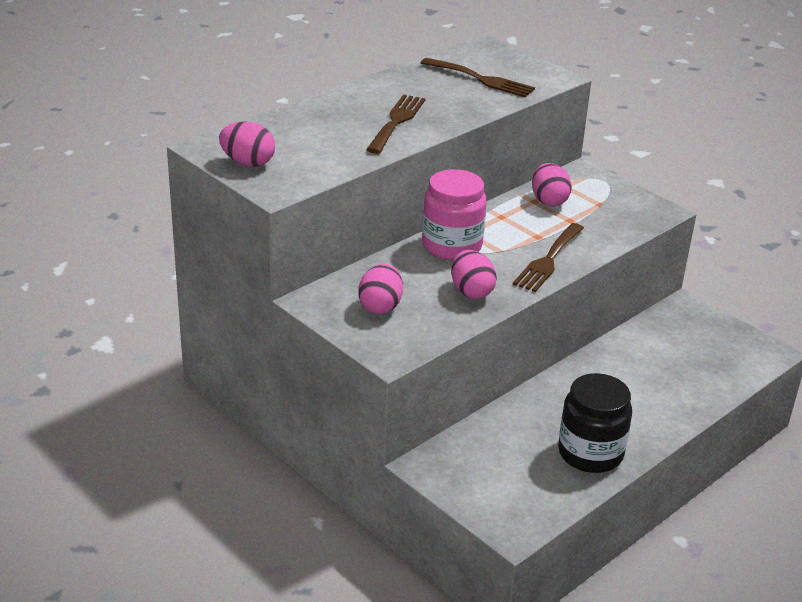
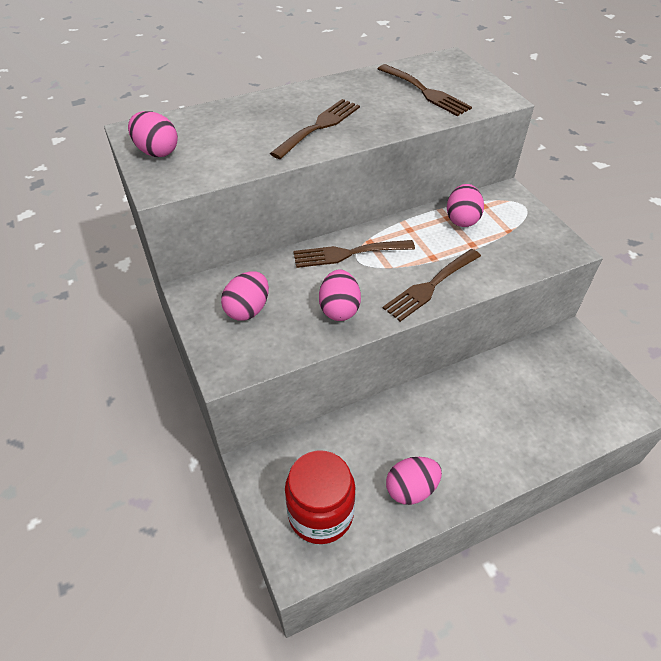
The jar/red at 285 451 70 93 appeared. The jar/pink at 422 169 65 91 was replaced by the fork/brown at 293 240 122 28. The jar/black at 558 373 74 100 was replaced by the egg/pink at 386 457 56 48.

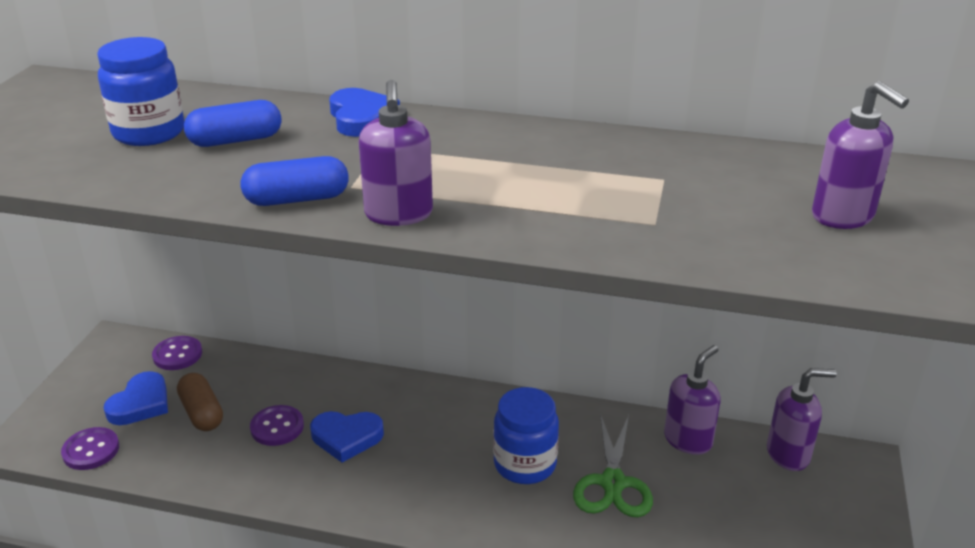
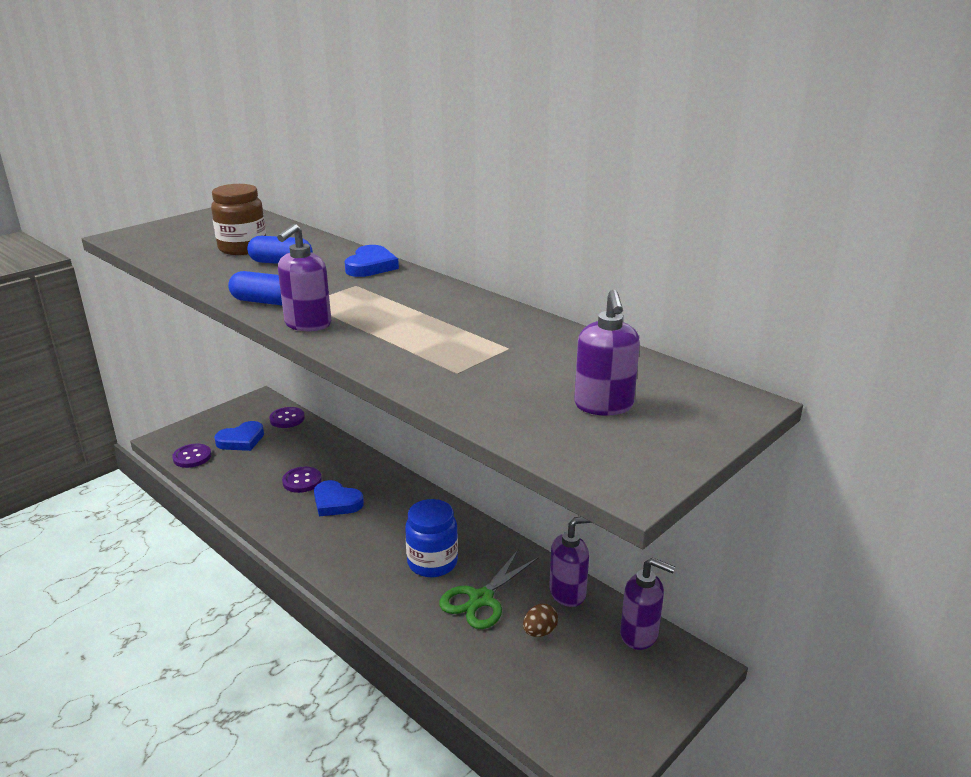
The jar/blue at 97 37 88 109 became the jar/brown at 211 184 55 71. The egg/brown at 523 604 35 33 appeared. The capsule/brown at 177 373 46 58 disappeared.

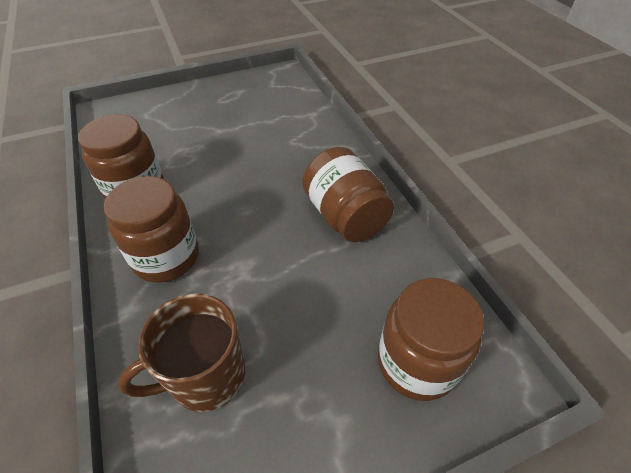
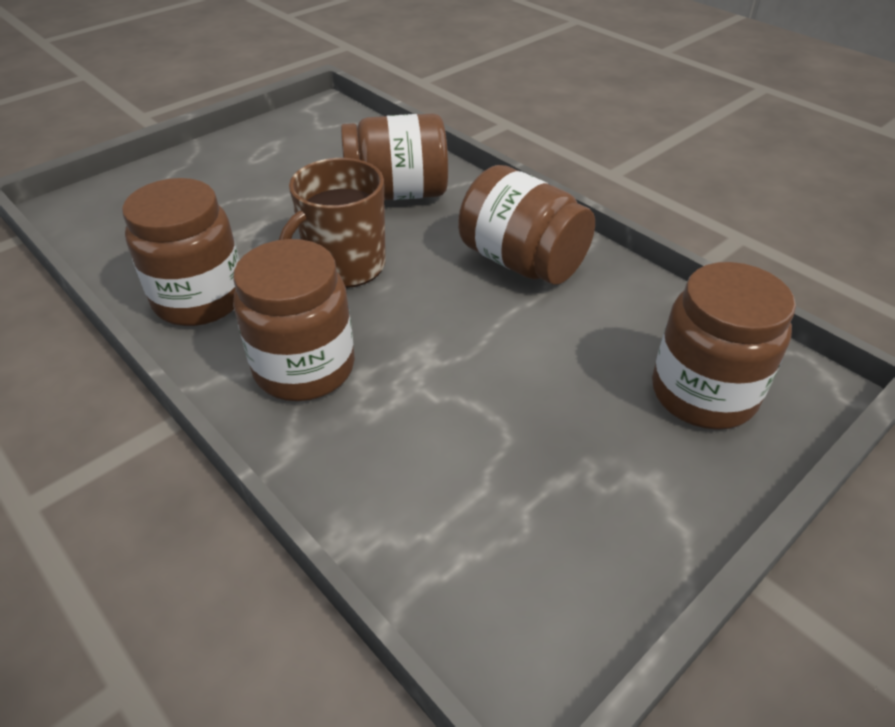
The mug/brown moved from 118 293 127 119 to 279 158 107 130. The jar/brown at 341 114 107 86 appeared.

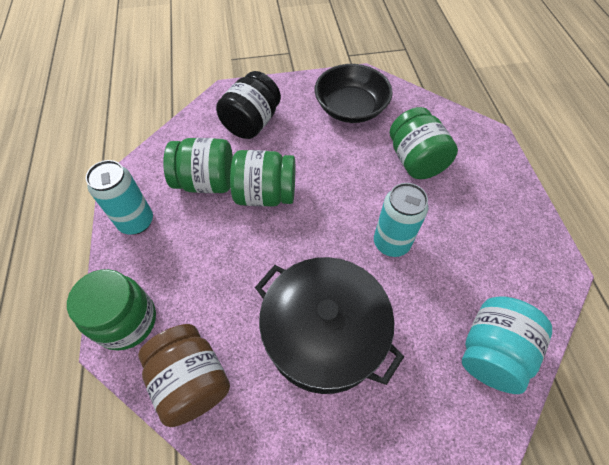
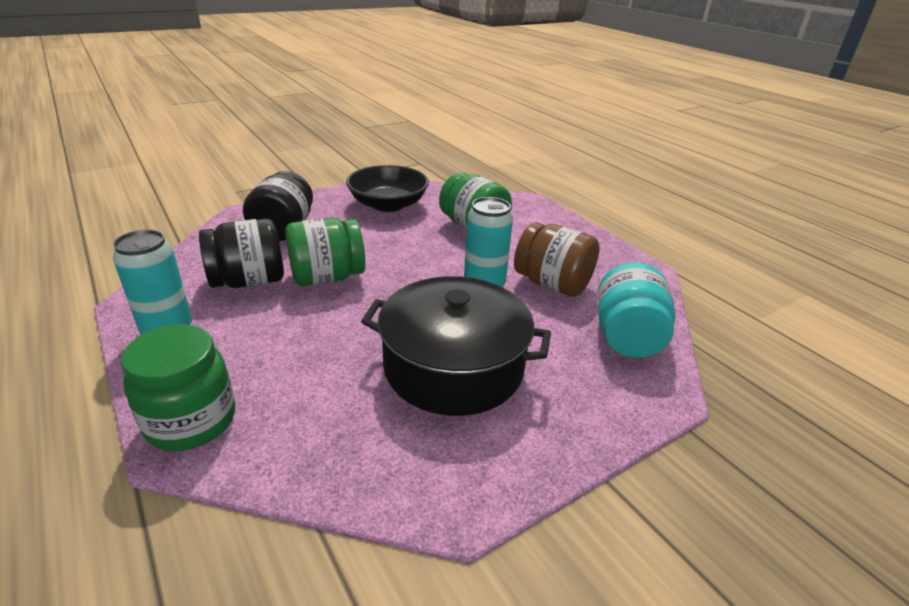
The jar/green at 163 138 70 55 became the jar/black at 199 218 85 70. The jar/brown moved from 138 324 92 103 to 514 222 85 75.

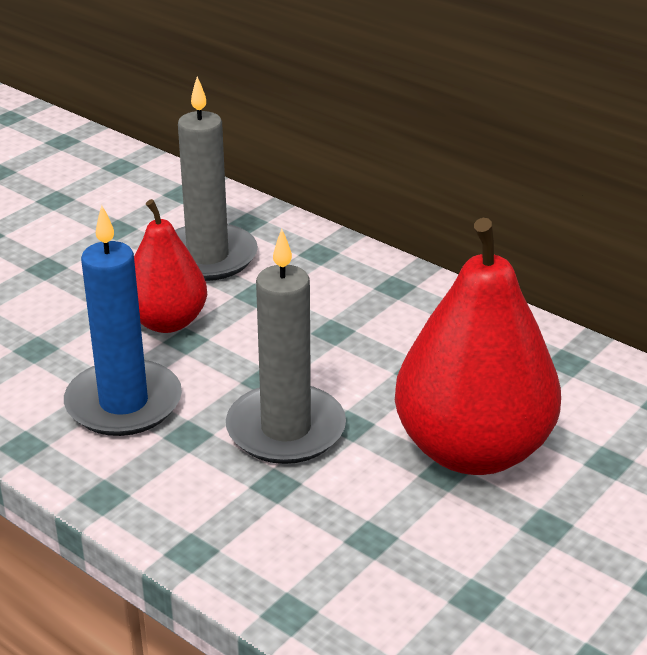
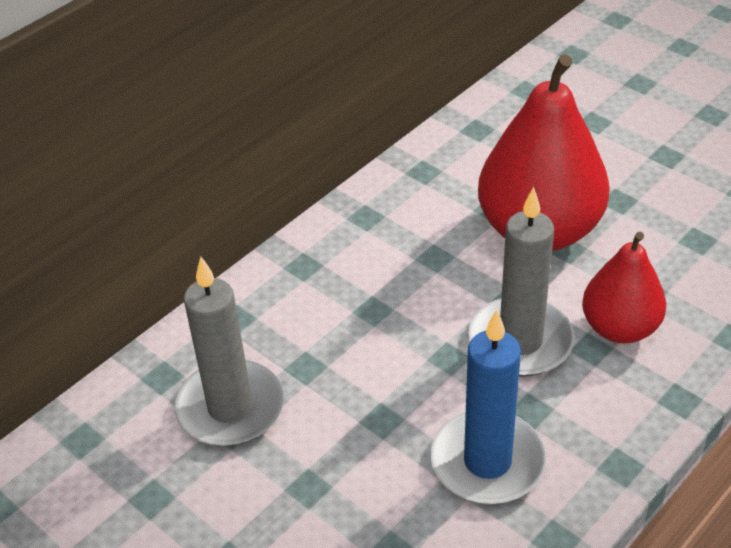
The pear/red moved from 134 199 73 134 to 582 232 84 112.

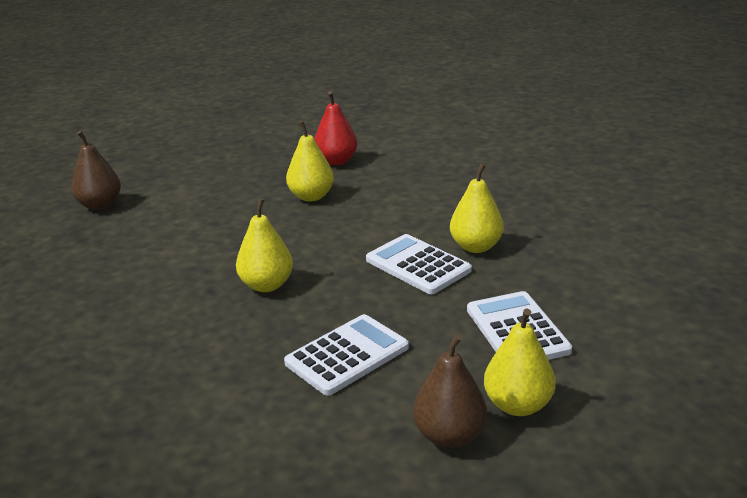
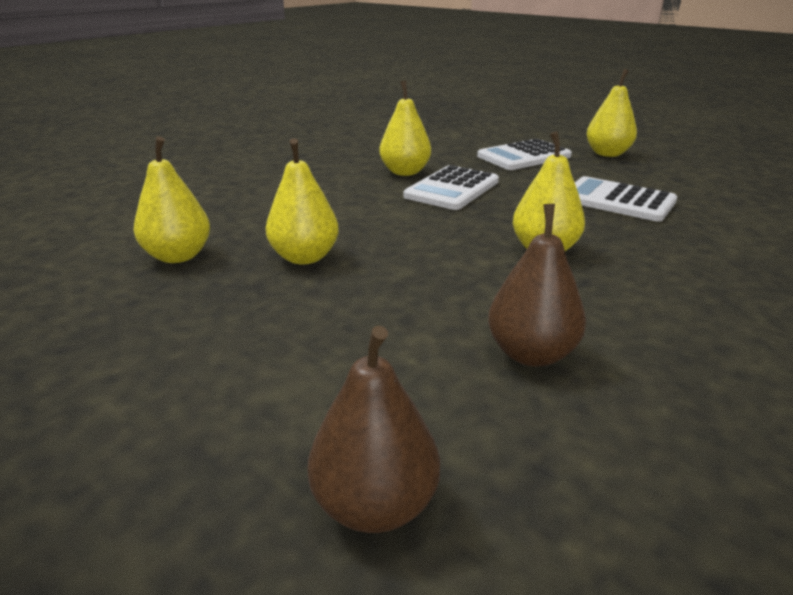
The pear/red at 314 91 43 74 became the pear/yellow at 134 136 76 127. The pear/brown moved from 413 334 74 114 to 488 204 98 163.

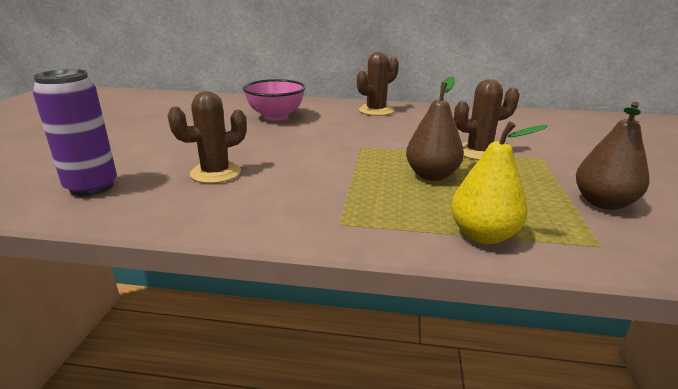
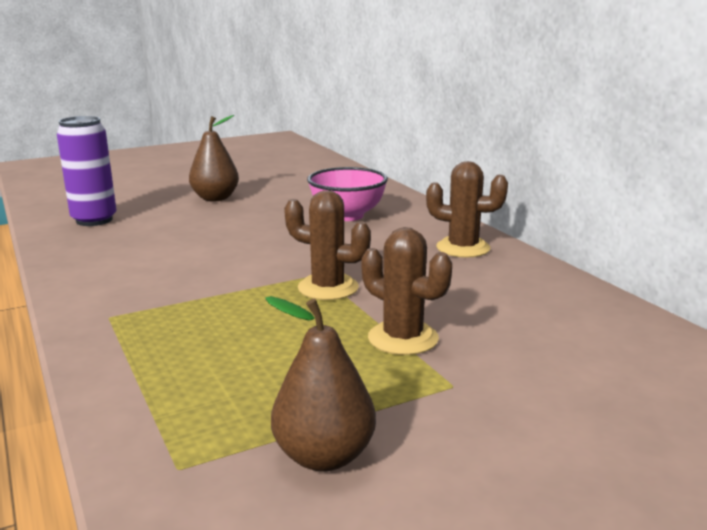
The pear/brown moved from 406 76 58 105 to 189 115 50 86. The cactus/brown moved from 167 91 80 92 to 284 190 87 110. The pear/yellow at 451 121 97 123 disappeared.

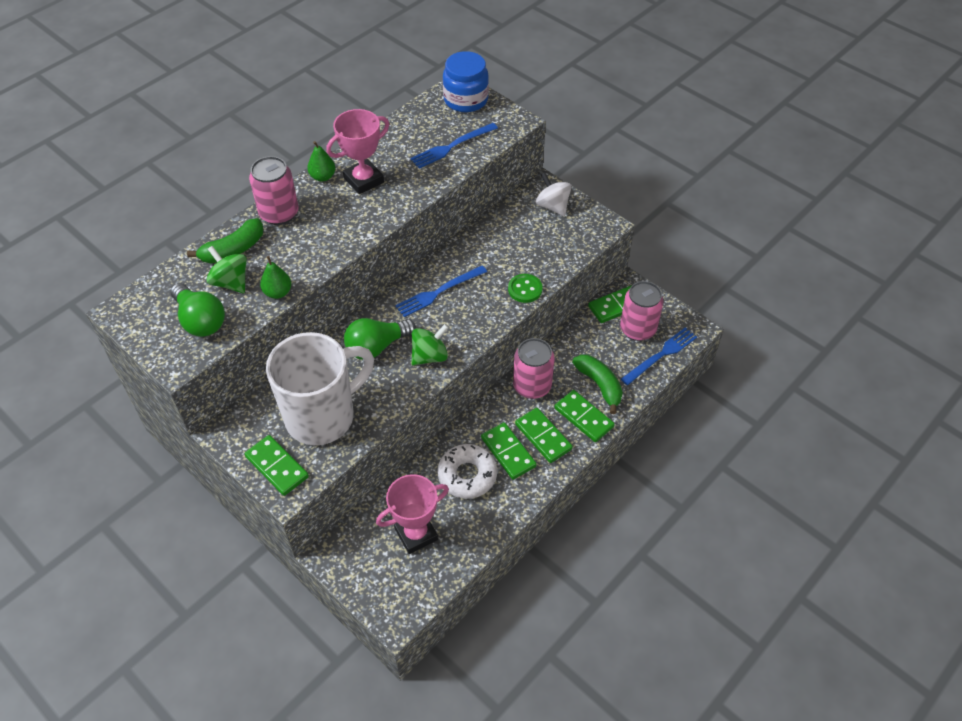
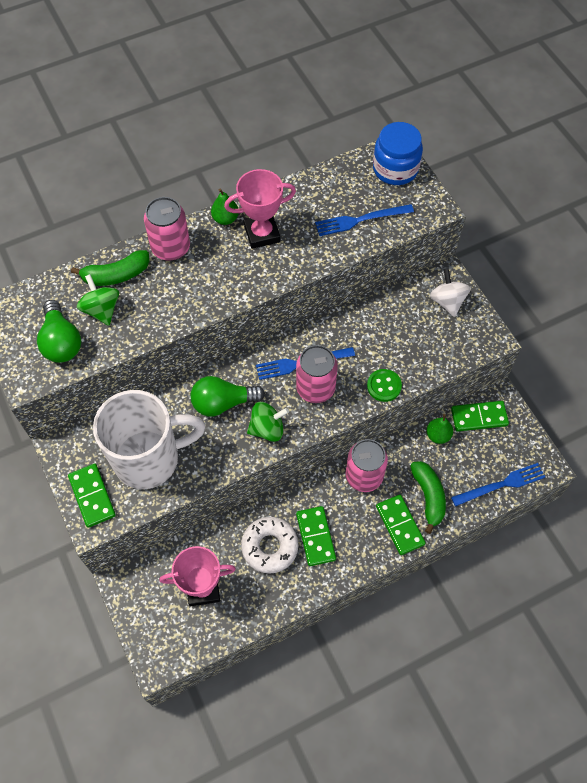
The can/pink moved from 620 281 44 60 to 296 345 42 58. The pear/green moved from 260 256 31 43 to 426 414 27 30. The domino/green at 515 408 58 55 disappeared.

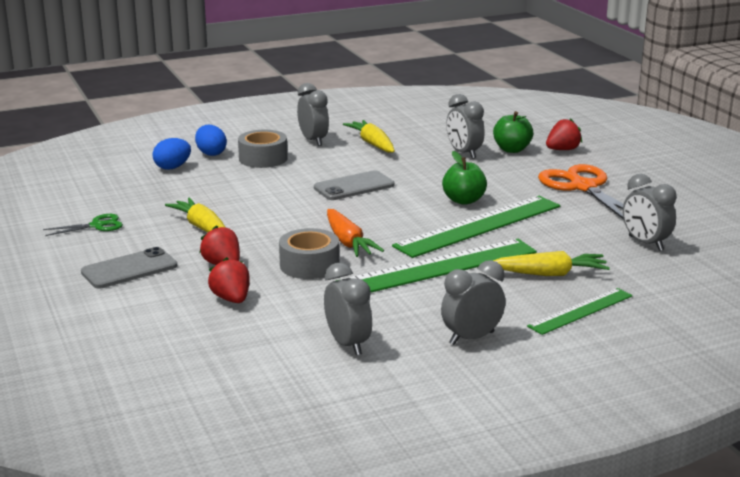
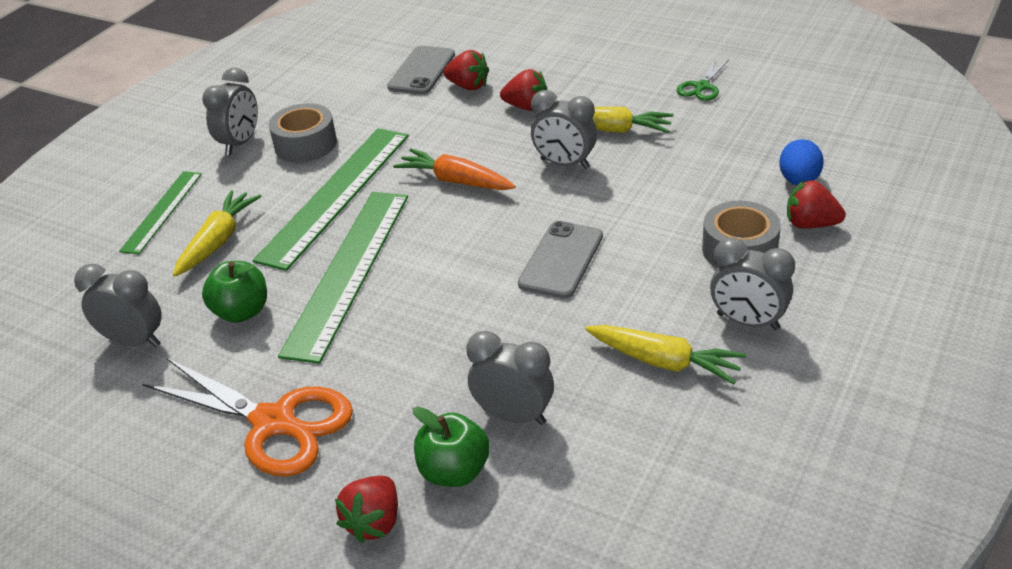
The carrot/yellow at 493 251 117 25 turned 150 degrees clockwise. The apple/green moved from 442 151 45 54 to 202 261 65 62. The tape/grey moved from 279 228 60 51 to 269 103 68 59. The phone/grey moved from 81 247 96 41 to 387 46 68 48. The clock/grey moved from 324 263 48 92 to 531 90 66 79. The egg/blue at 195 125 32 31 was replaced by the strawberry/red at 787 180 59 49.

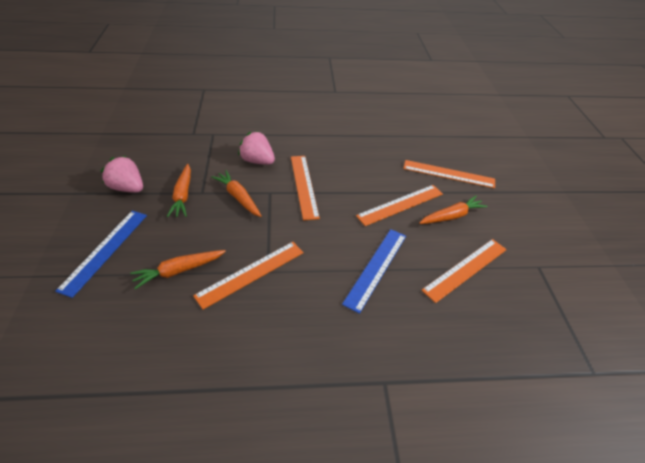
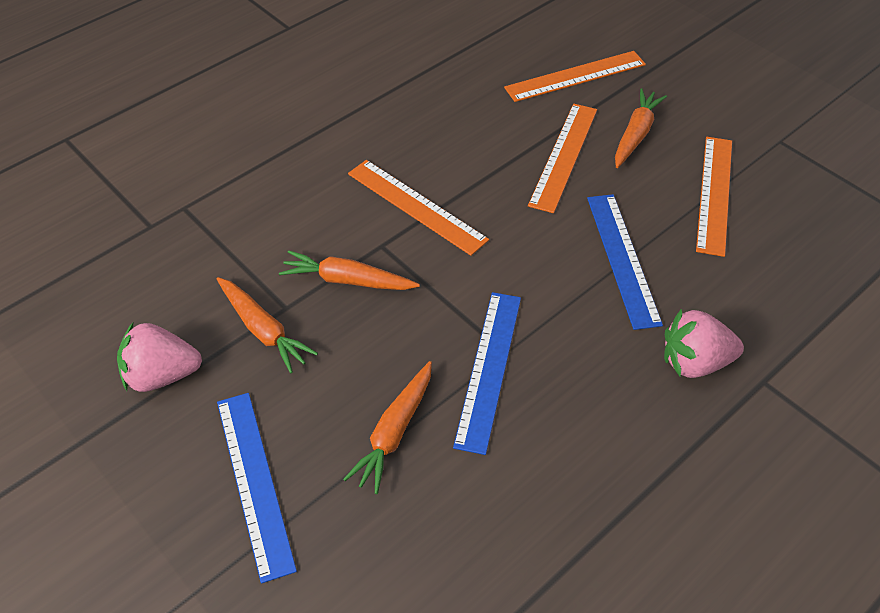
The ruler/orange at 193 242 111 68 became the ruler/blue at 453 292 68 163. The strawberry/pink moved from 238 131 37 34 to 664 309 80 69.

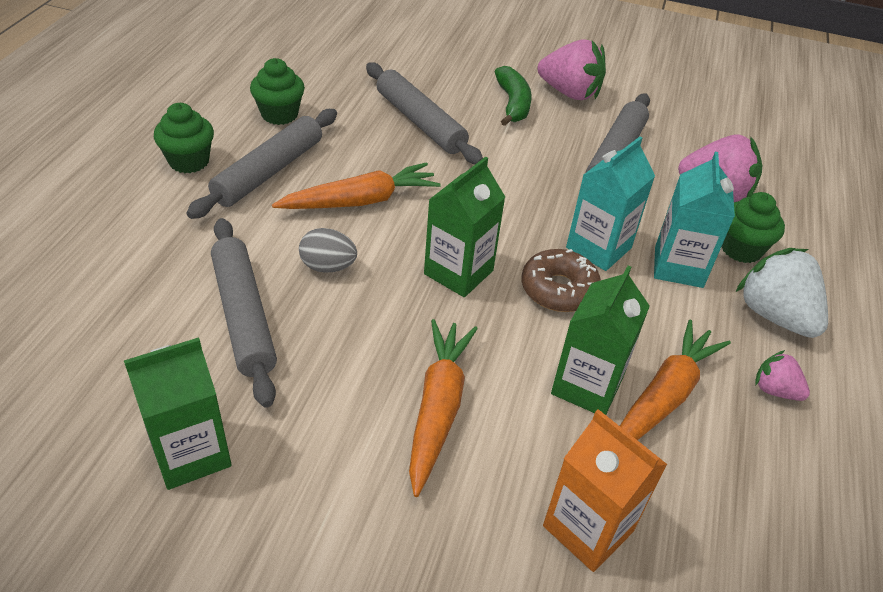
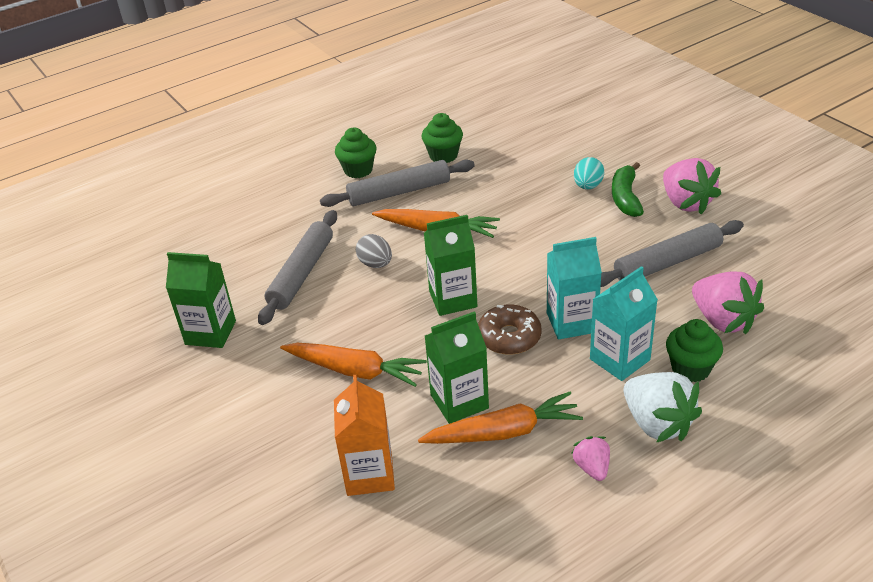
The carrot/orange at 409 319 69 178 turned 60 degrees clockwise. The egg/turquoise at 574 157 30 32 appeared. The banana/green at 495 66 37 60 turned 150 degrees clockwise. The strawberry/white at 736 248 92 90 turned 135 degrees clockwise. The rolling pin/grey at 366 63 117 101 disappeared.

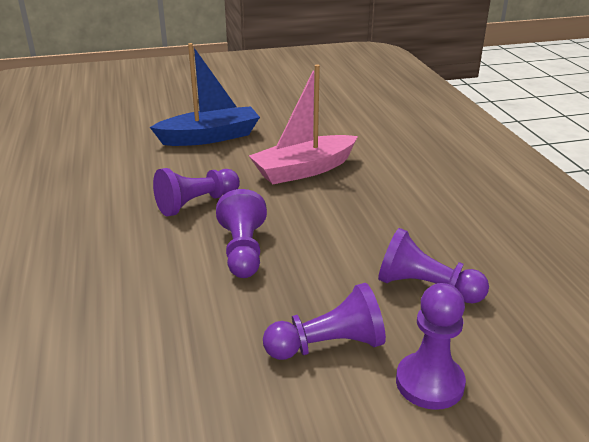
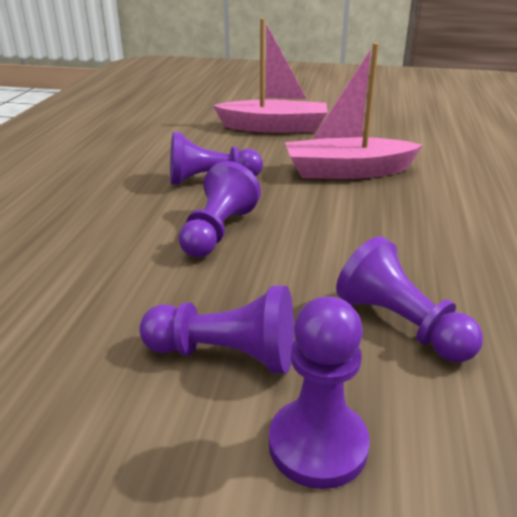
The boat/blue at 150 43 110 103 became the boat/pink at 213 18 115 115.

